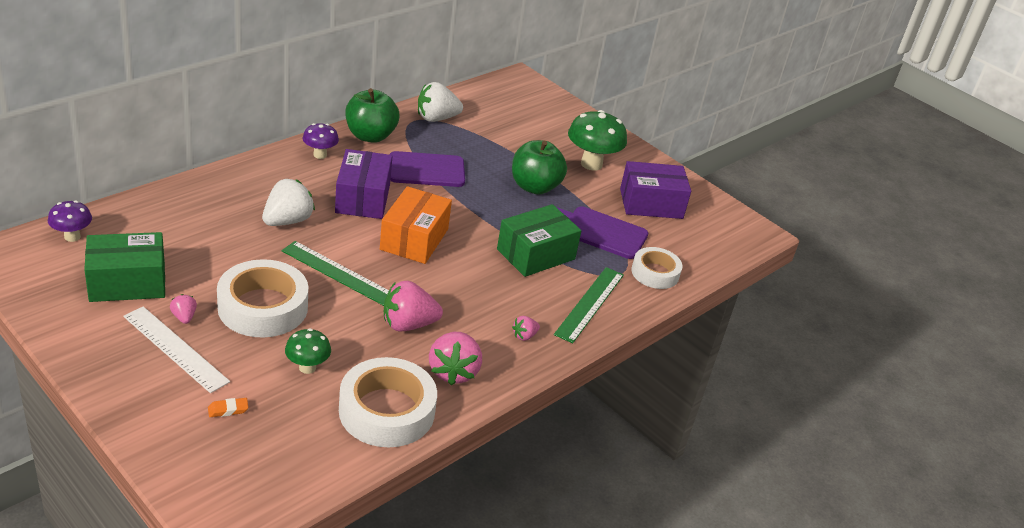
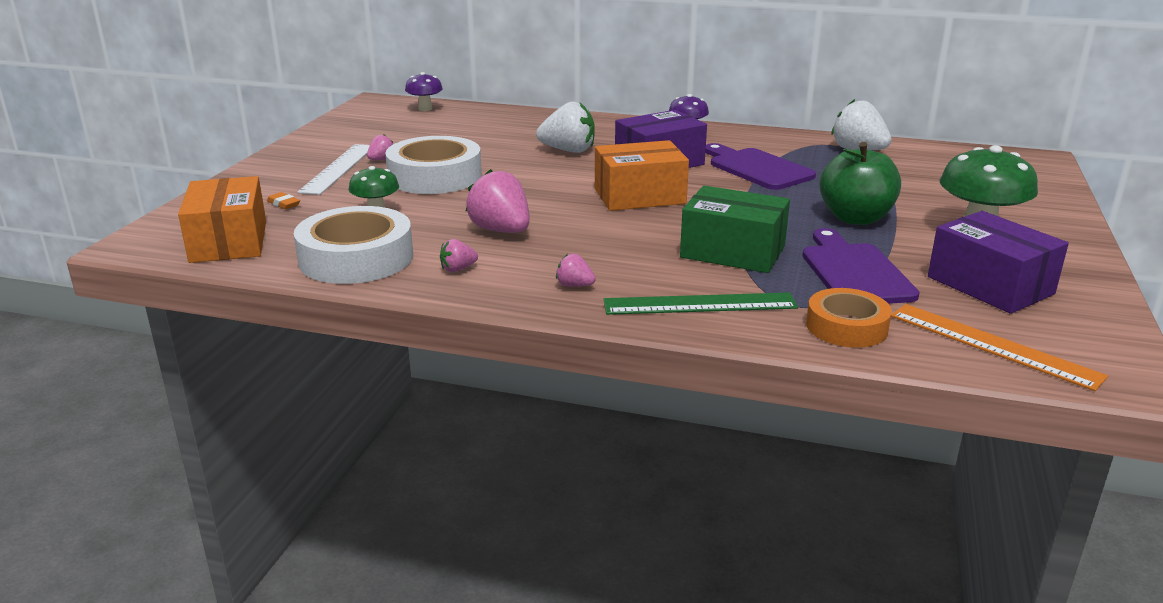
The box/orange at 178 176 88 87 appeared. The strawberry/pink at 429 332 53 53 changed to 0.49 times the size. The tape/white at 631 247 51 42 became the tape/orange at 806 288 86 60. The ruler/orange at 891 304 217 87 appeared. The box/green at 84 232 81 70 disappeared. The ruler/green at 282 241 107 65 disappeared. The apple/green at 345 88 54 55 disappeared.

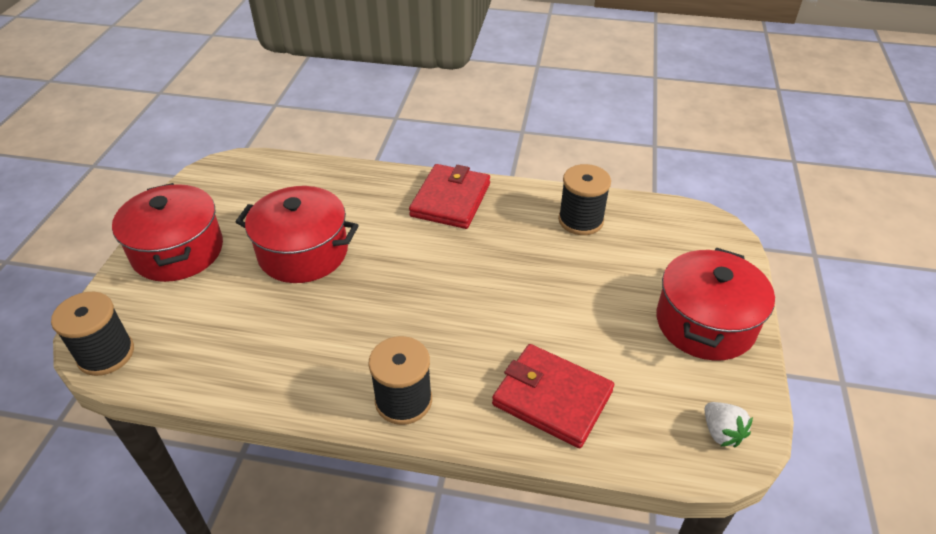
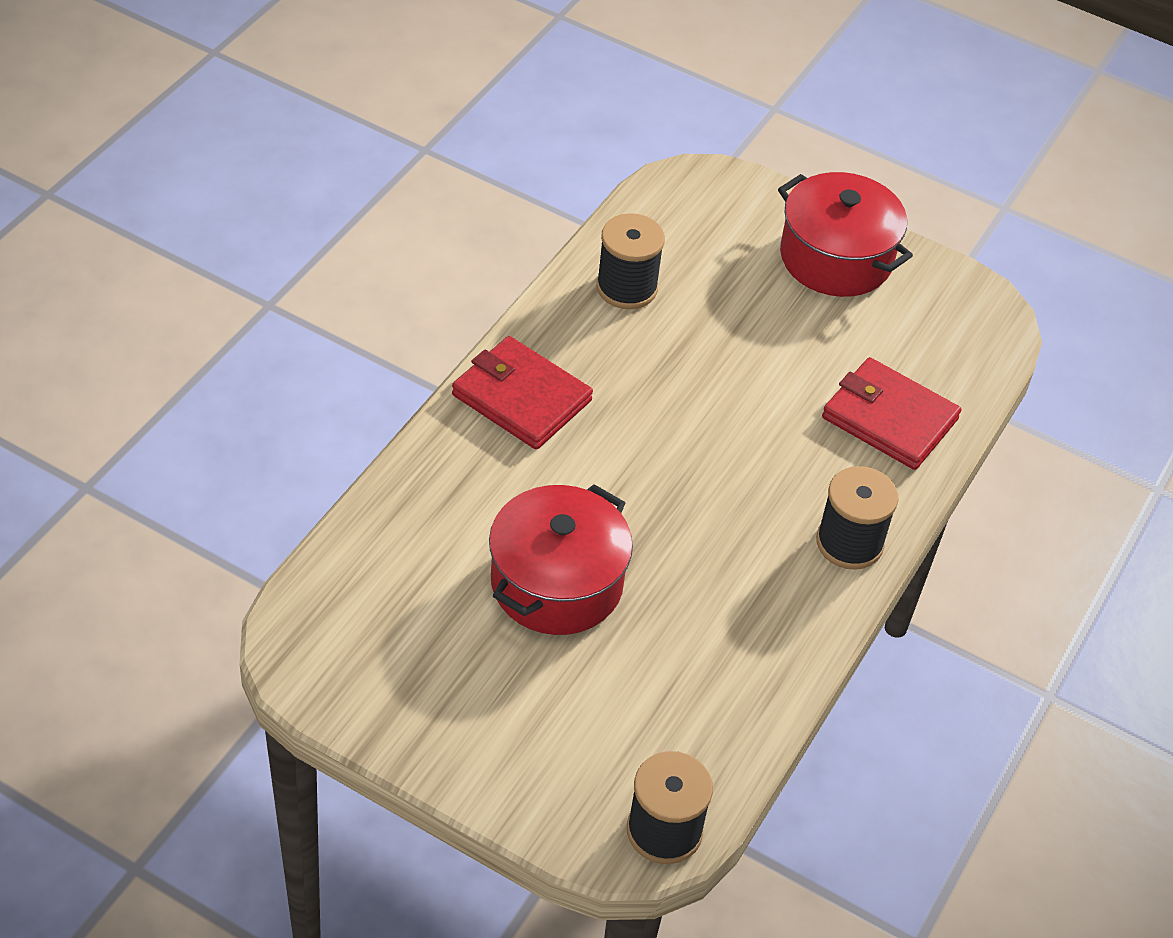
The wallet/red at 492 344 122 104 turned 75 degrees clockwise. The pot/red at 112 183 111 99 disappeared. The strawberry/white at 704 402 49 45 disappeared.

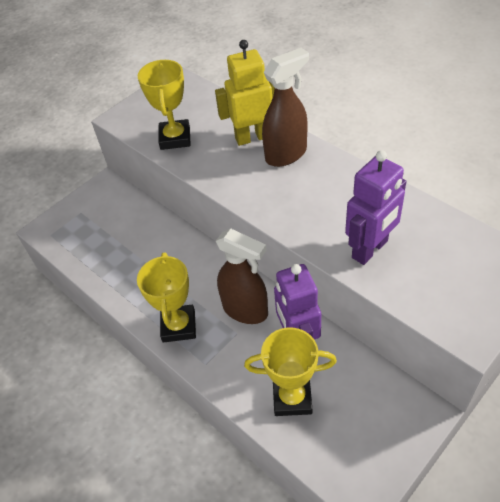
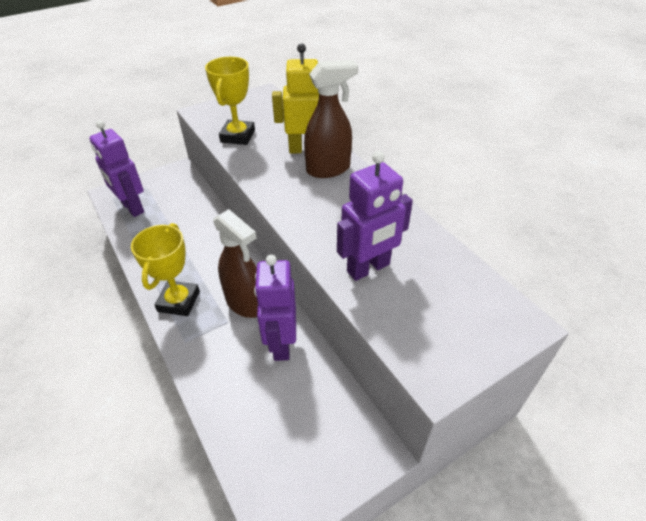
The robot/purple at 89 120 55 97 appeared. The trophy/yellow at 244 327 93 89 disappeared.

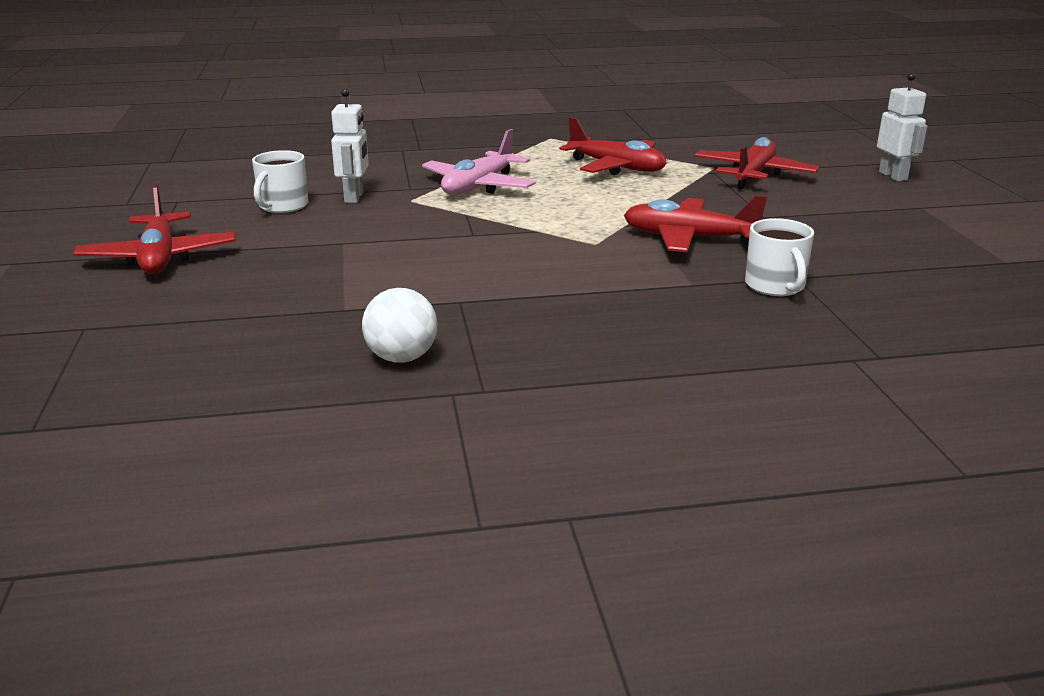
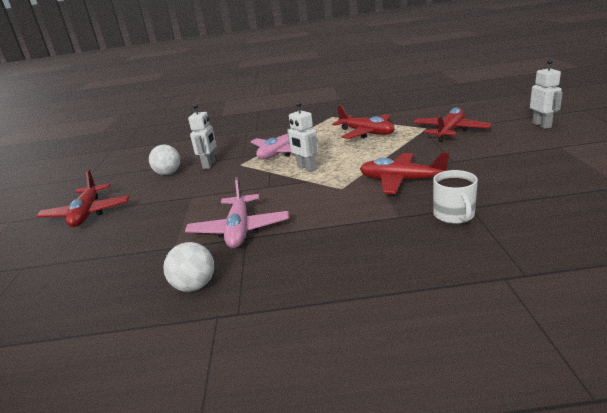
The mug/white at 252 150 56 63 was replaced by the ball/white at 149 145 31 30. The plane/pink at 185 177 104 71 appeared. The robot/white at 287 101 32 71 appeared.

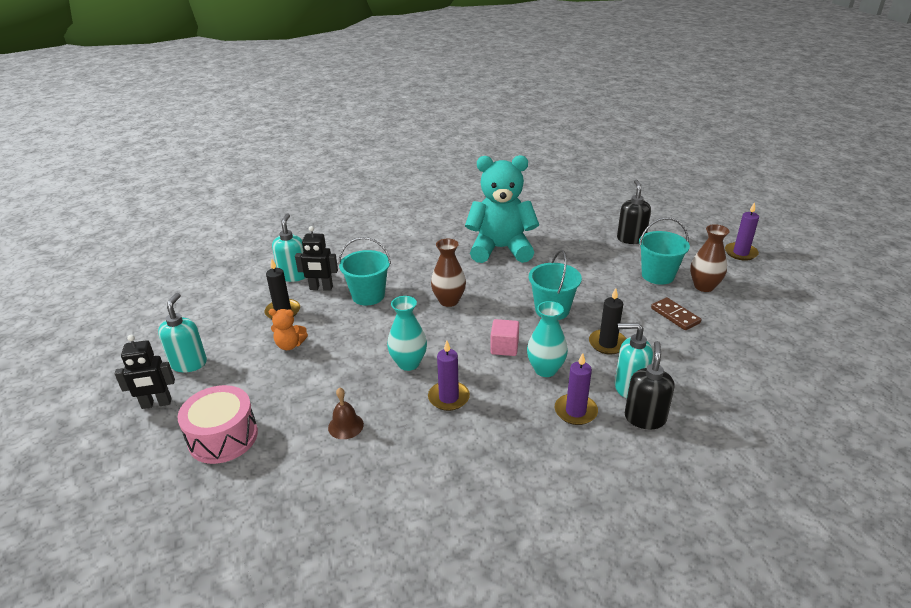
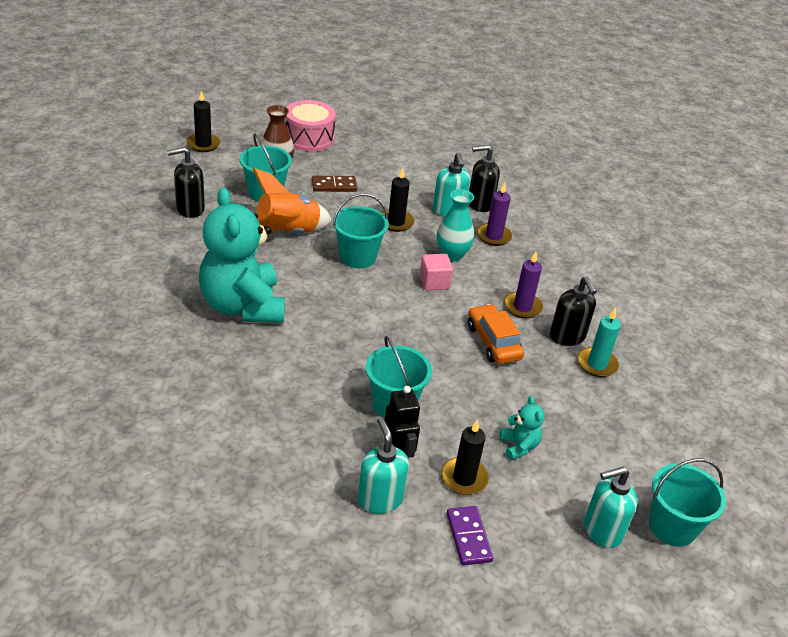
The candle/purple at 725 202 34 59 became the candle/black at 186 91 34 61. The rocket/orange at 253 168 79 66 appeared. The drum/pink moved from 177 385 81 79 to 285 100 51 51. The domino/brown at 651 297 50 33 turned 45 degrees clockwise. The soap dispenser/turquoise at 272 213 33 69 turned 90 degrees clockwise. The domino/purple at 447 506 46 59 appeared. The vase/turquoise at 387 296 40 75 was replaced by the car/orange at 468 304 56 60. The teddy bear/orange at 269 309 39 41 became the teddy bear/turquoise at 500 396 45 64. The soap dispenser/black at 550 276 47 70 appeared. The bell/brown at 328 387 36 52 was replaced by the candle/turquoise at 577 308 44 69. The robot/black at 115 335 60 74 was replaced by the bucket/turquoise at 649 459 77 88. The vase/brown at 431 239 35 68 disappeared.

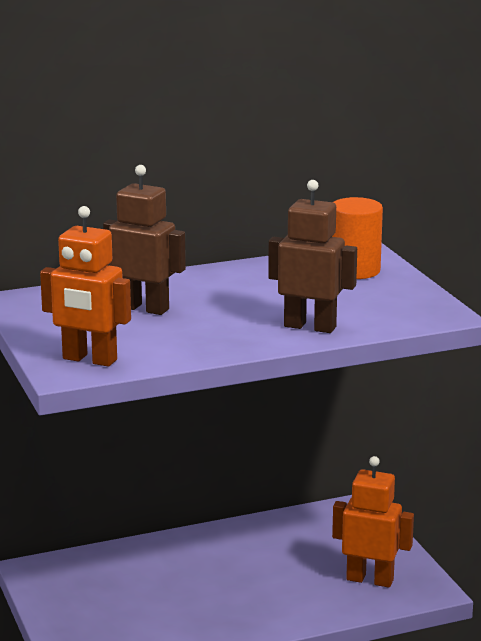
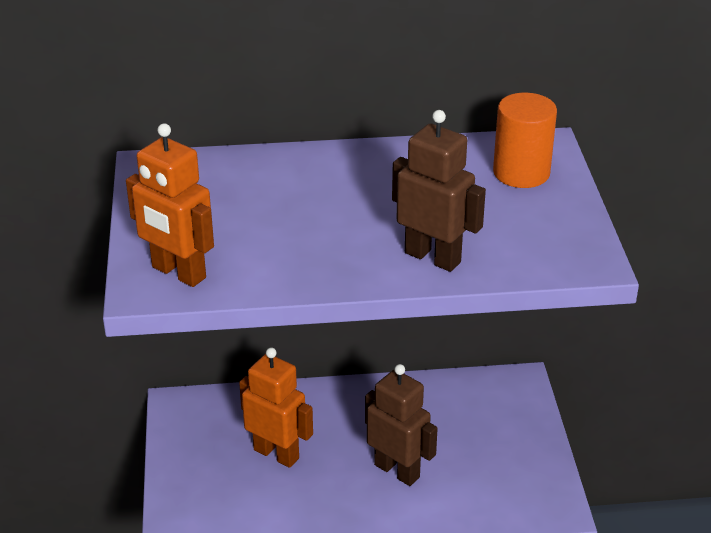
The robot/orange moved from 332 456 82 132 to 239 348 74 120. The robot/brown moved from 103 165 83 150 to 365 364 73 122.

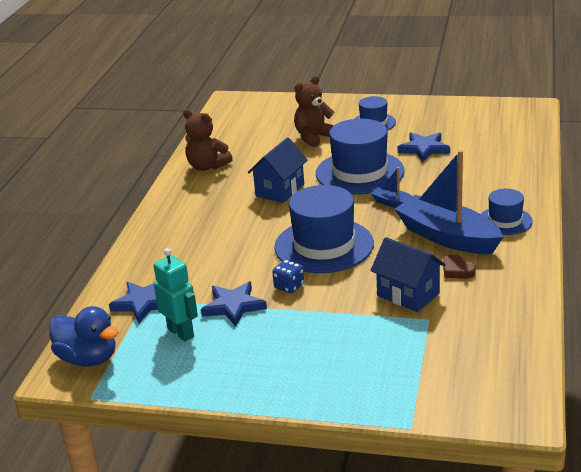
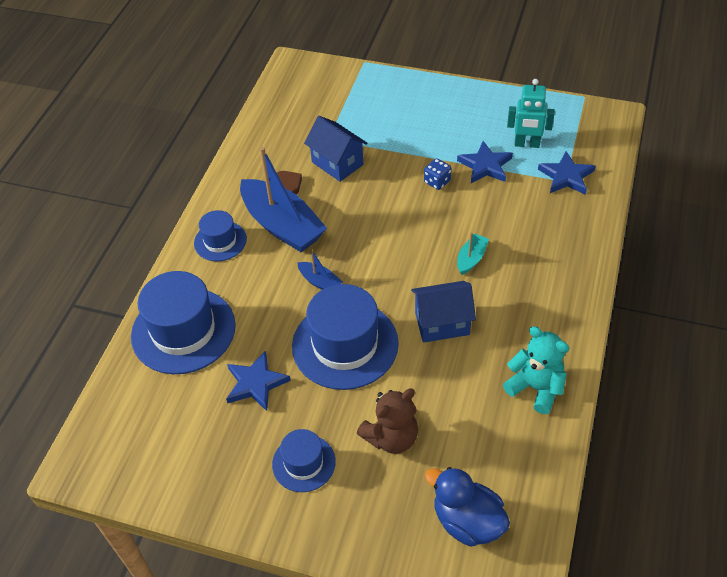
The hat/blue moved from 274 185 100 88 to 131 271 105 103. The house/blue at 248 137 60 66 turned 45 degrees clockwise. The duck/blue moved from 49 306 70 61 to 425 467 85 80. The boat/turquoise at 457 232 32 43 appeared. The teddy bear/brown at 183 109 50 62 became the teddy bear/turquoise at 503 326 66 88. The robot/turquoise at 153 248 45 93 turned 45 degrees counterclockwise.

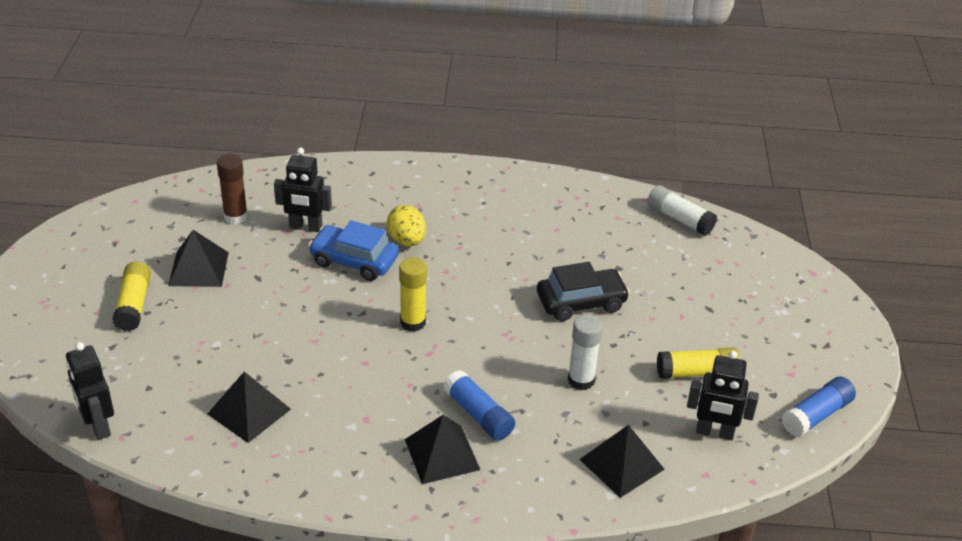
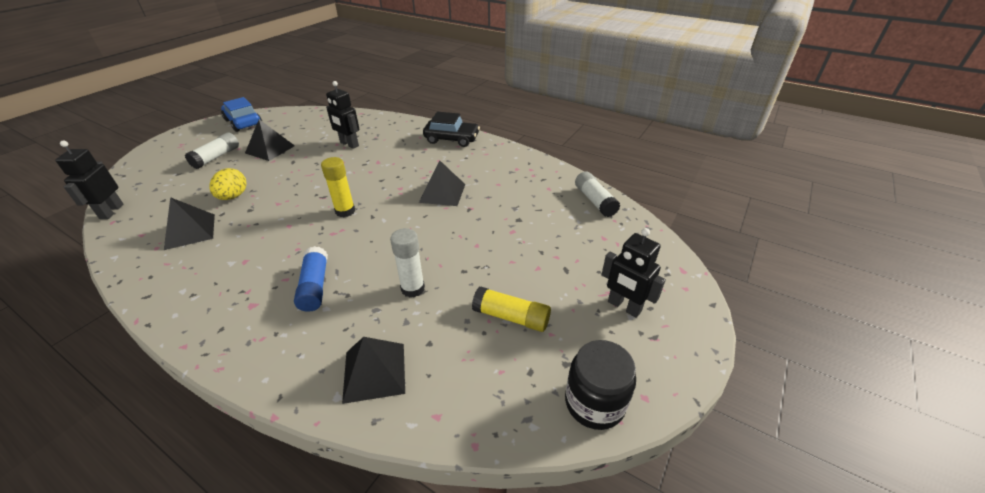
The glue stick/yellow at 112 262 39 69 became the glue stick/white at 185 132 54 37. The egg/yellow moved from 387 205 39 41 to 209 168 37 32. The car/blue moved from 308 220 91 61 to 221 97 41 35. The pyramid/black moved from 405 415 75 69 to 419 160 46 46. The car/black moved from 537 262 93 59 to 423 112 57 35. The glue stick/blue at 782 376 74 61 was replaced by the jar/black at 565 340 71 90. The robot/black moved from 687 350 72 90 to 602 228 64 90. The glue stick/brown at 217 154 31 70 disappeared.

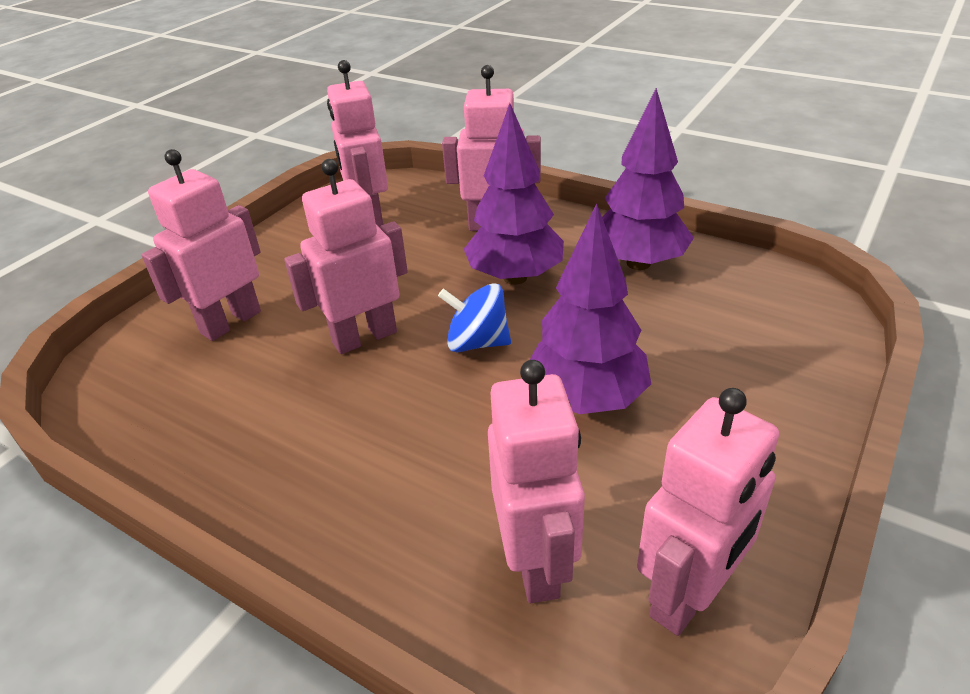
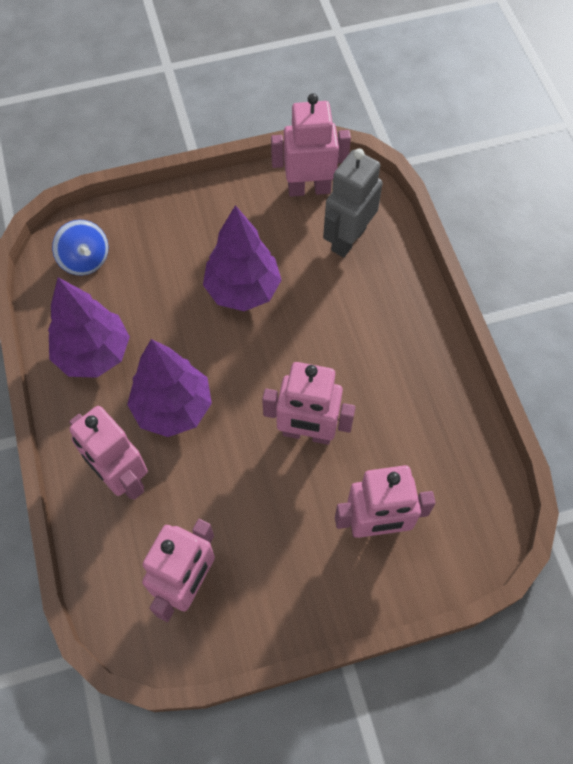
The spinning top/blue moved from 438 283 73 69 to 52 220 57 55. The robot/pink at 488 360 97 243 became the robot/grey at 323 148 60 109.

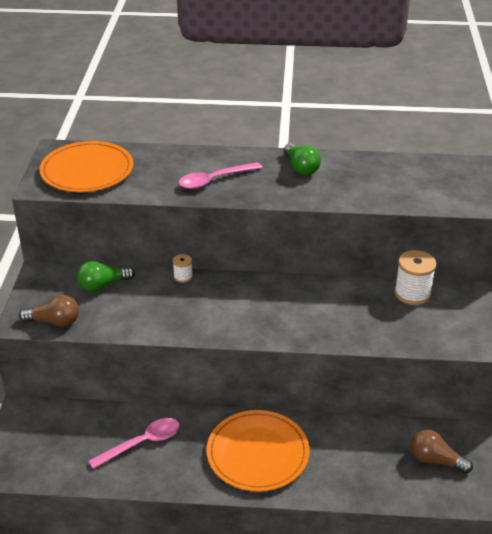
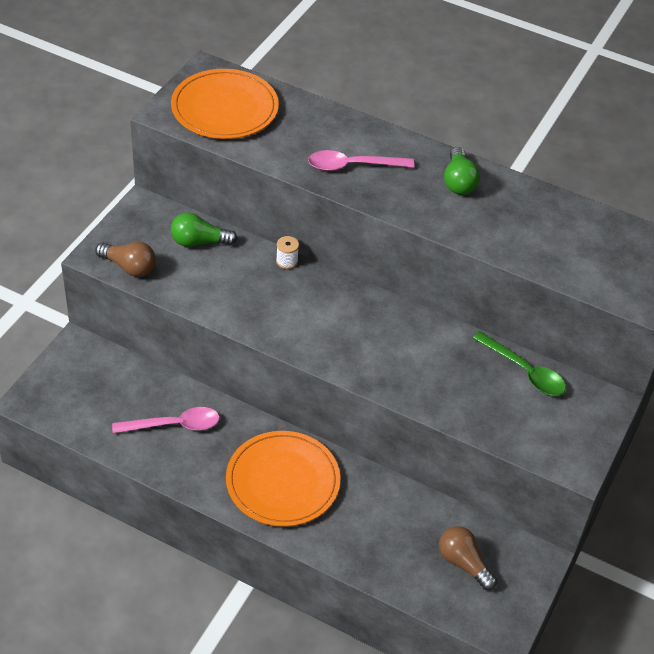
The spool/white at 394 250 42 55 was replaced by the spoon/green at 473 331 93 65.

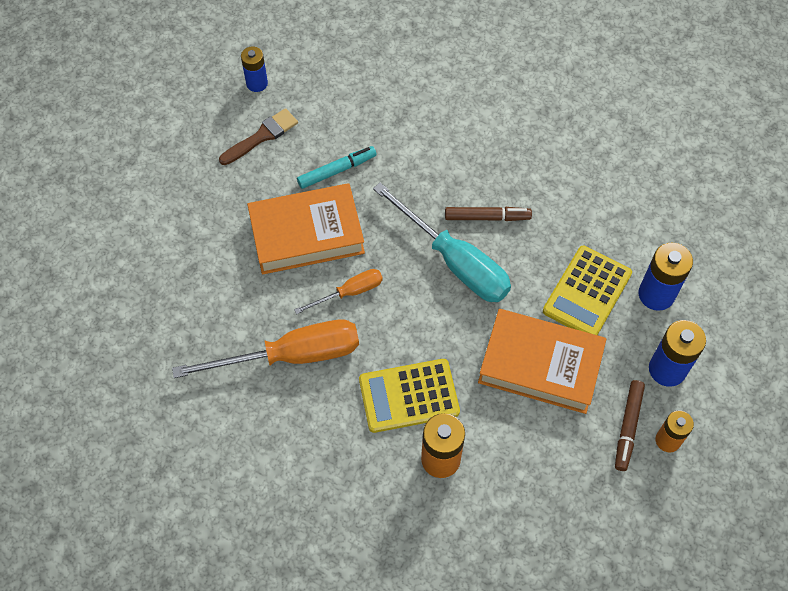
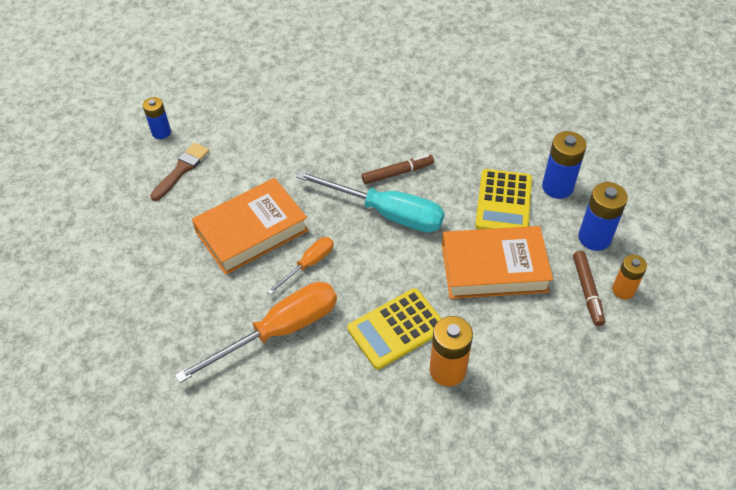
The marker/turquoise at 297 146 80 43 disappeared.

